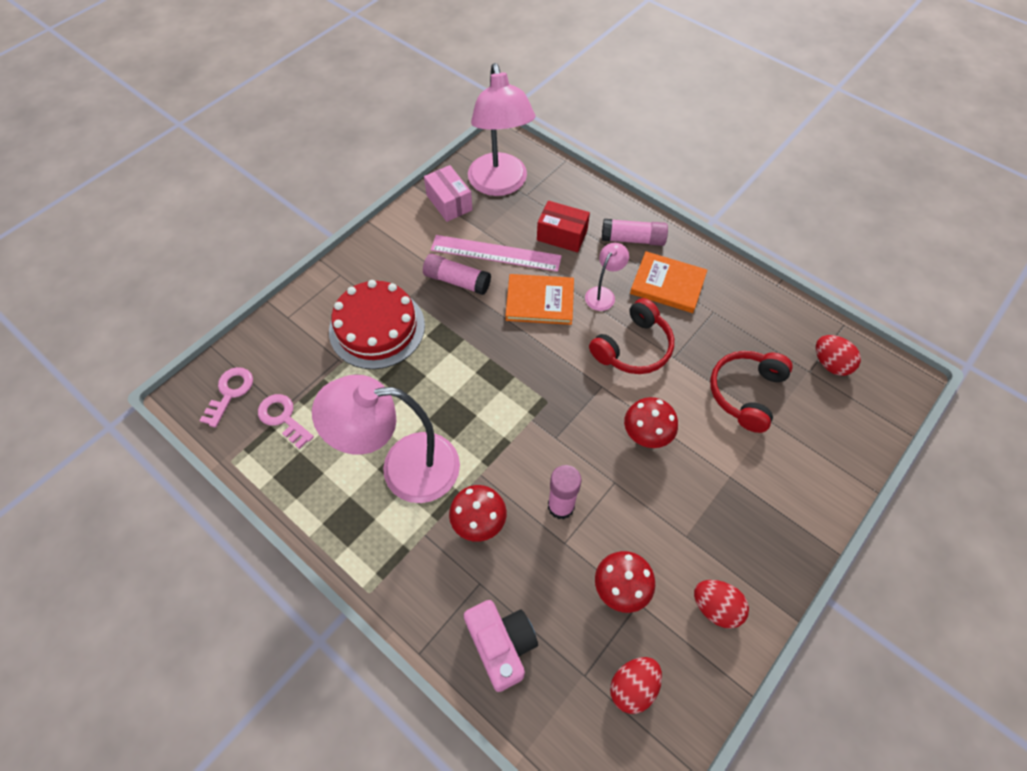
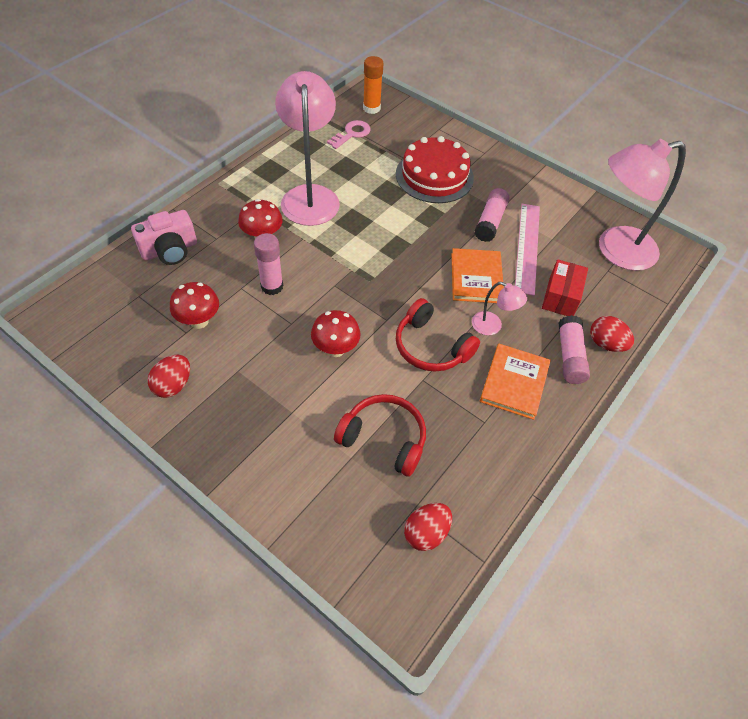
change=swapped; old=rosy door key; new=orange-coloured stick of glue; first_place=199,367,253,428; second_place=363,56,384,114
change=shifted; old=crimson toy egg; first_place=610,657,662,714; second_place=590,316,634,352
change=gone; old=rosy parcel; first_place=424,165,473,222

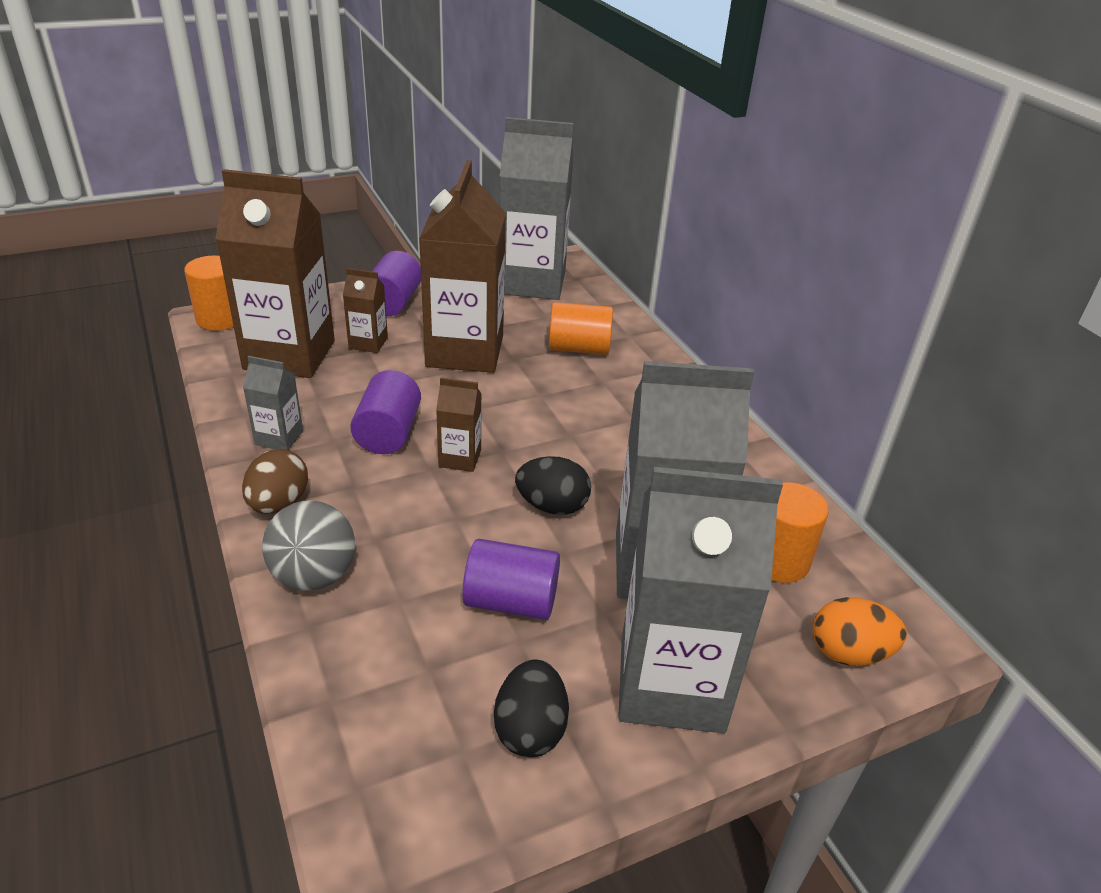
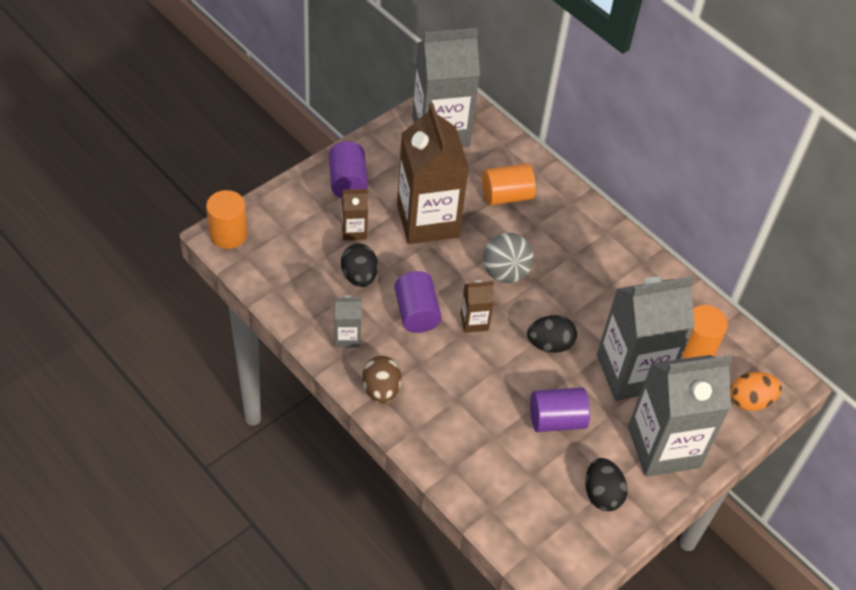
change=new; new=ebony toy egg; second_place=341,244,378,287
change=shifted; old=ash-grey play ball; first_place=262,500,355,591; second_place=483,233,534,283
change=gone; old=dark brown juice carton; first_place=215,169,335,378

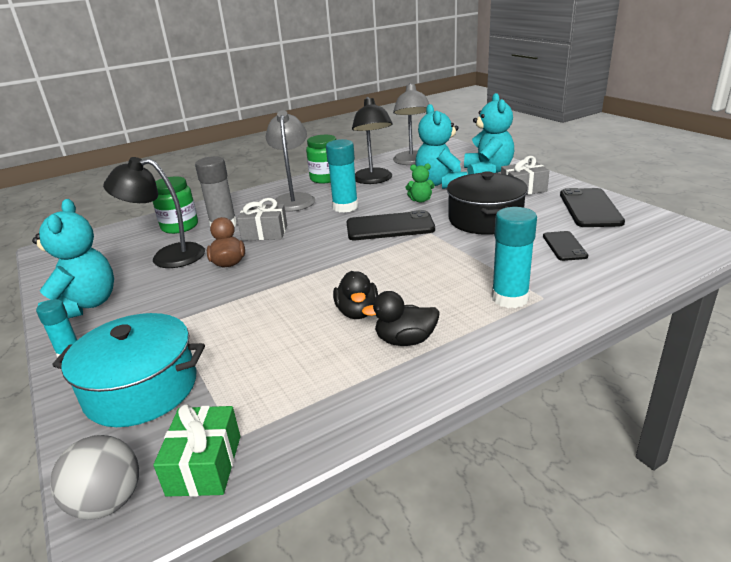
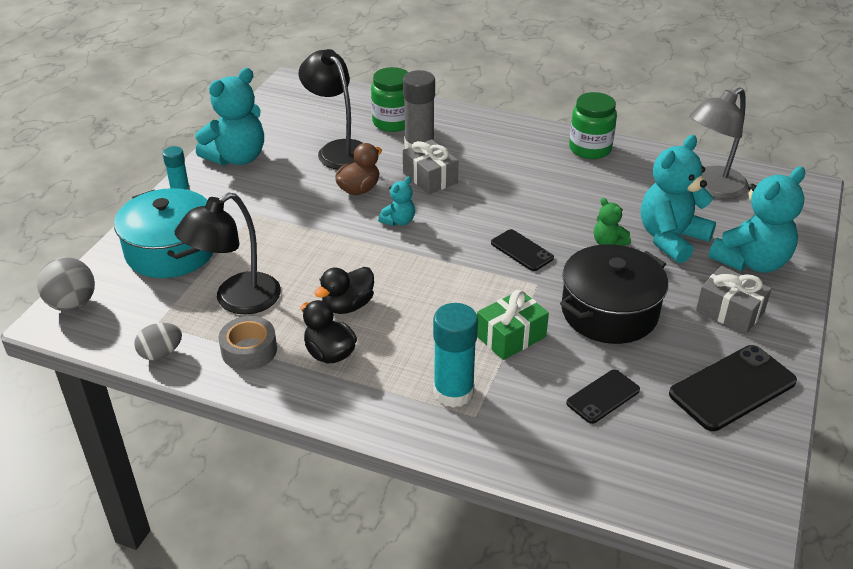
change=new; new=ash-grey toy egg; second_place=134,323,182,360
change=shifted; old=ebony desk lamp; first_place=352,97,393,184; second_place=175,192,281,315
change=new; new=ash-grey tape; second_place=219,316,277,370
change=new; new=teal teddy; second_place=378,176,415,226
change=shifted; old=green wrapped gift; first_place=153,404,240,497; second_place=477,290,549,360
change=scaled; old=ebony mobile phone; first_place=346,210,435,240; second_place=491,229,554,271; factor=0.59
change=gone; old=ash-grey desk lamp; first_place=266,110,315,212
change=gone; old=teal stick of glue; first_place=326,139,358,213

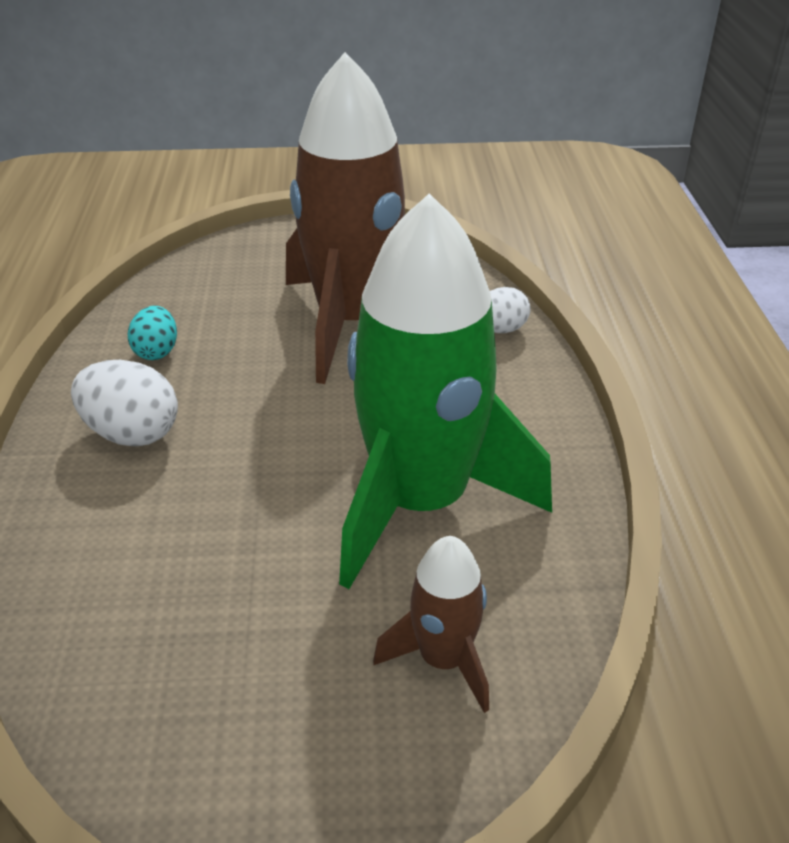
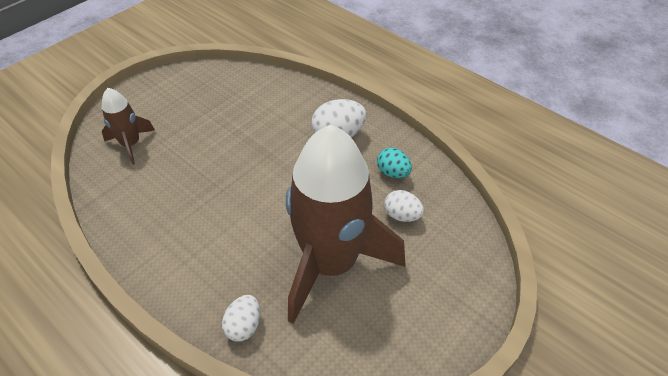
change=new; new=white toy egg; second_place=384,190,424,222
change=gone; old=green spaceship; first_place=339,193,552,589

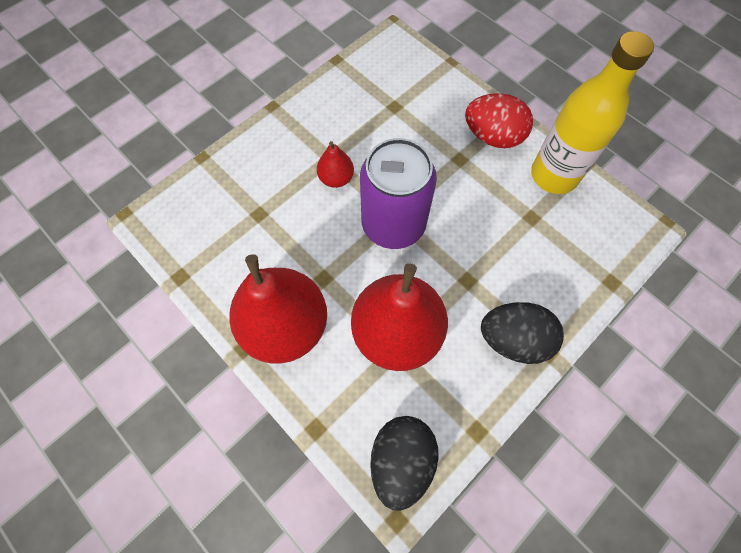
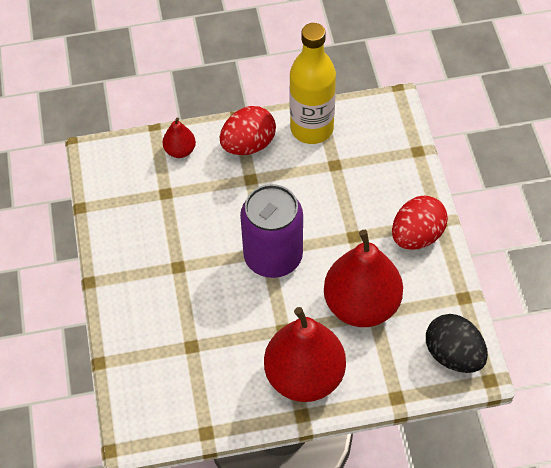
change=shifted; old=crimson pear; first_place=317,141,354,188; second_place=162,117,196,158
change=repainted; old=ebony toy egg; new=crimson toy egg; first_place=481,302,564,364; second_place=392,196,448,250

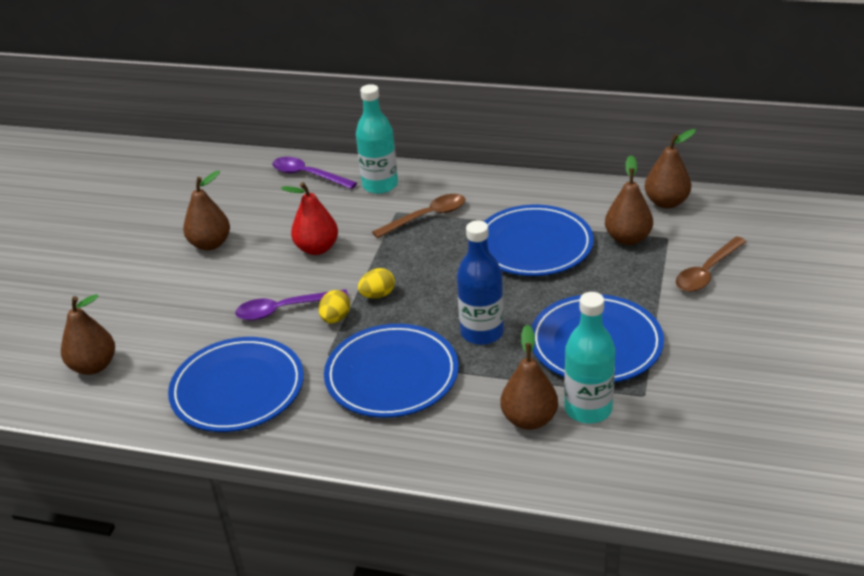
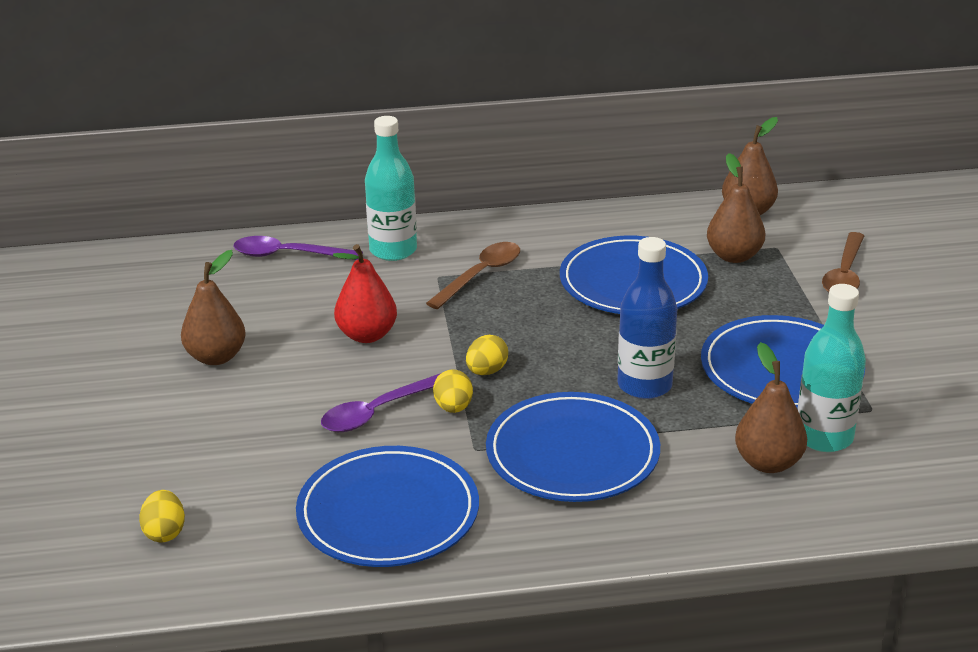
change=swapped; old=dark brown pear; new=bright yellow toy egg; first_place=61,294,115,375; second_place=139,490,185,542

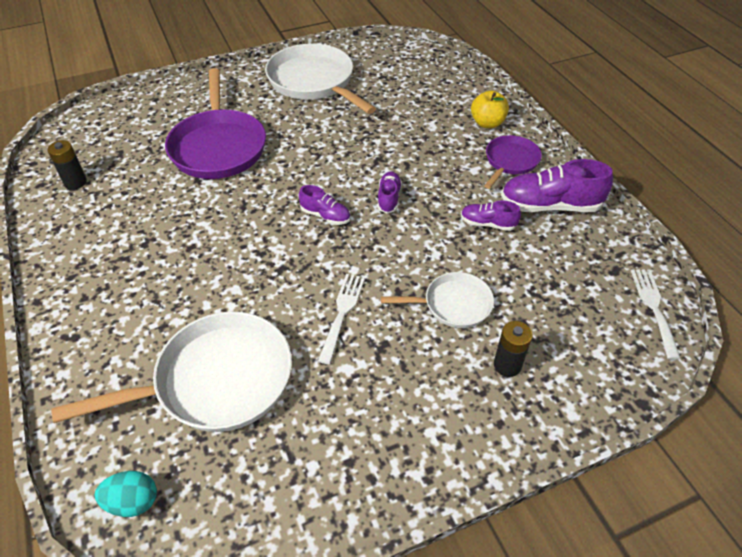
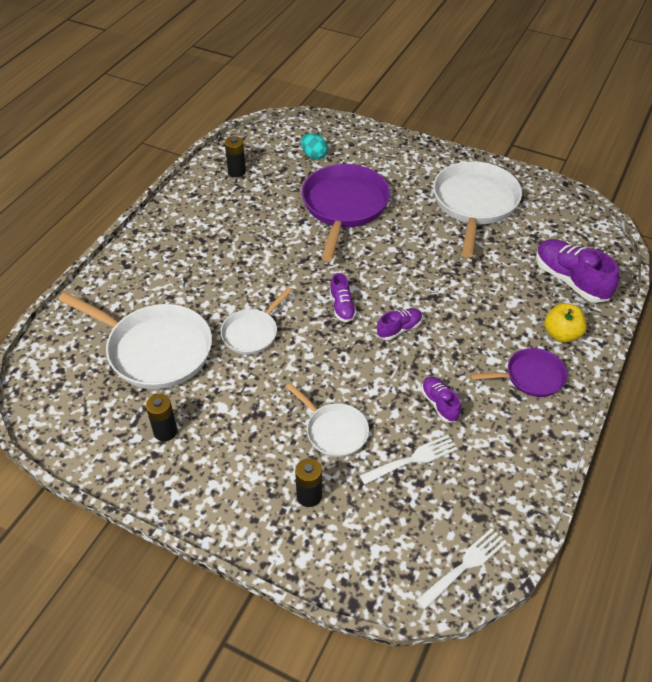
change=new; new=ebony AA battery; second_place=146,394,177,441
change=new; new=white pan; second_place=220,288,292,355
change=shifted; old=teal toy egg; first_place=95,471,157,517; second_place=301,133,328,160
change=rotated; old=royal purple pan; first_place=165,68,266,179; second_place=302,164,390,261; degrees=150
change=shifted; old=white fork; first_place=318,274,365,364; second_place=359,435,458,485
change=shifted; old=royal purple sneaker; first_place=501,159,613,212; second_place=536,239,619,303

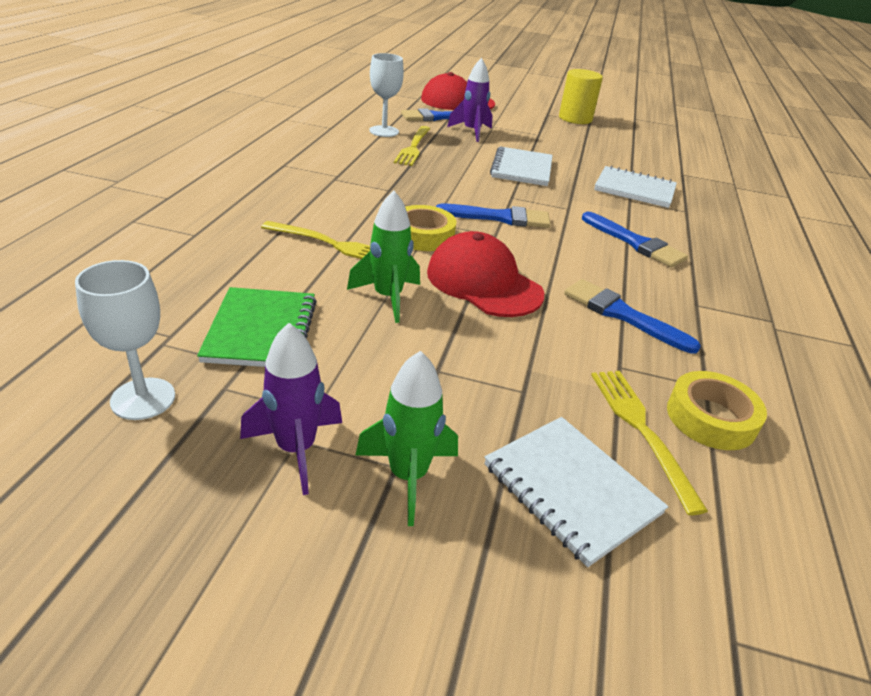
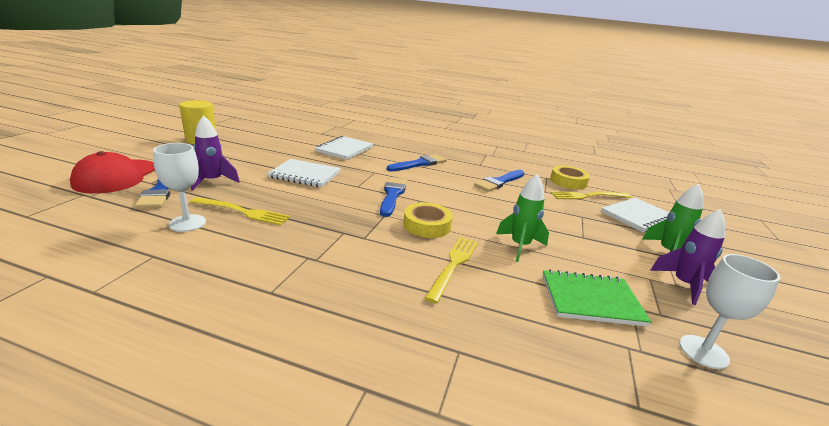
change=gone; old=crimson peaked cap; first_place=427,231,544,317

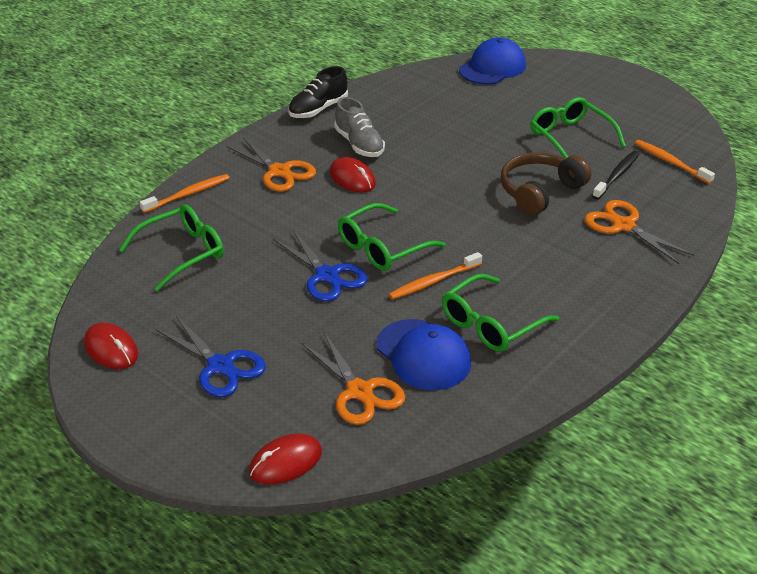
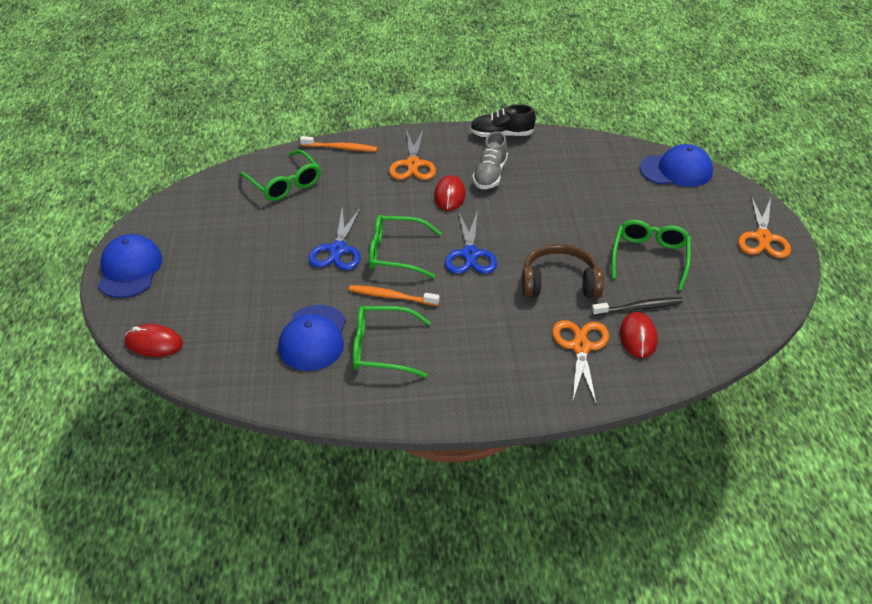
change=new; new=royal blue peaked cap; second_place=98,234,162,298
change=rotated; old=green spectacles; first_place=119,205,224,291; second_place=239,150,321,201; degrees=45
change=shifted; old=royal blue pair of scissors; first_place=155,316,266,397; second_place=445,210,497,274
change=shifted; old=crimson PC mouse; first_place=84,323,138,369; second_place=620,312,657,358
change=shifted; old=orange-coloured pair of scissors; first_place=302,332,405,425; second_place=738,196,791,258
change=gone; old=orange-coloured tooth brush; first_place=635,140,715,184

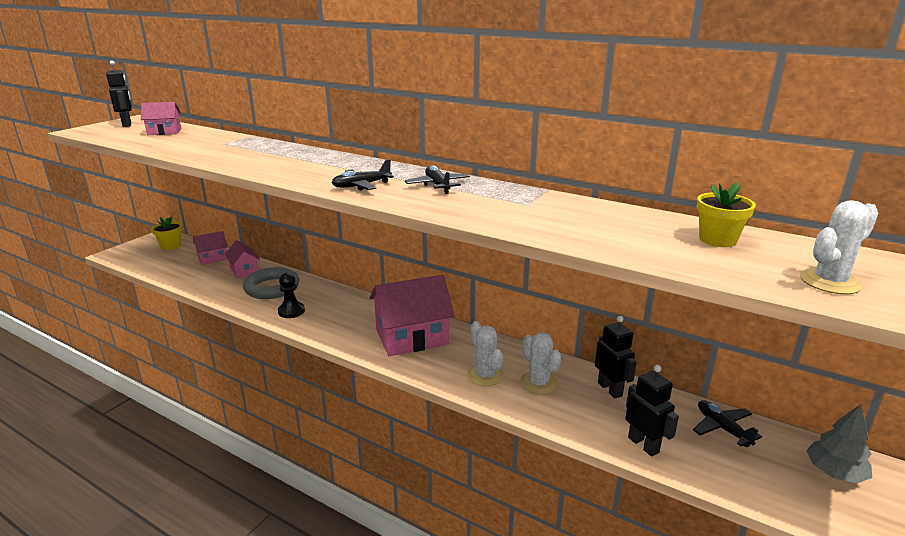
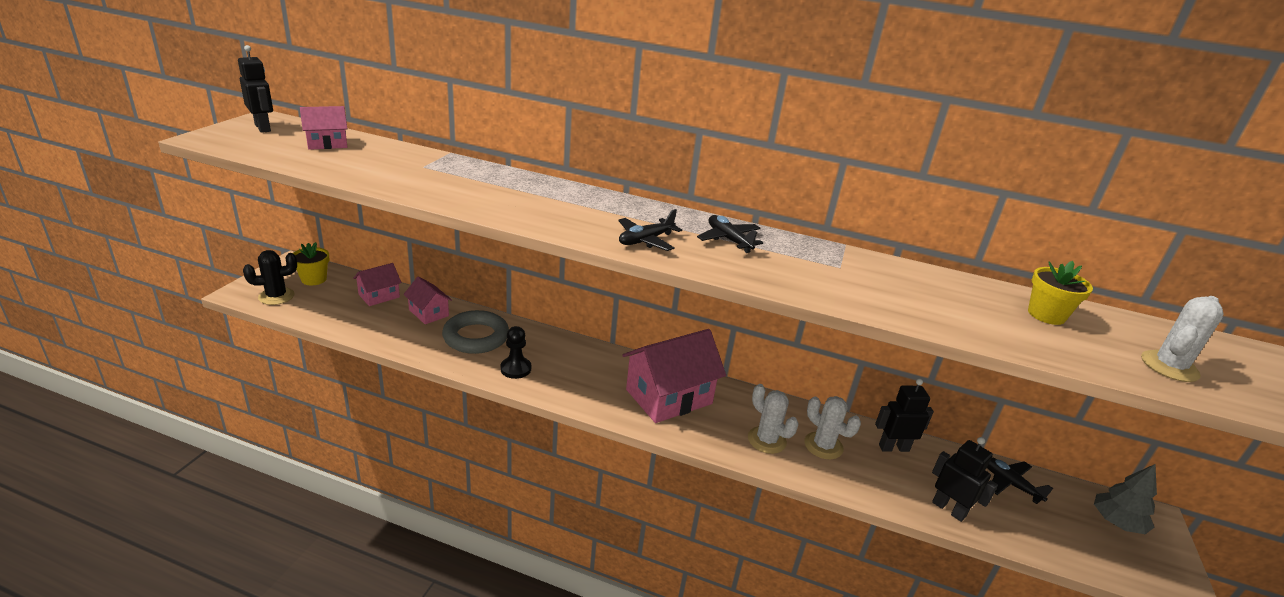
change=new; new=ebony cactus; second_place=243,250,297,305
change=rotated; old=ebony toy robot; first_place=595,316,637,399; second_place=875,379,934,452; degrees=-60

